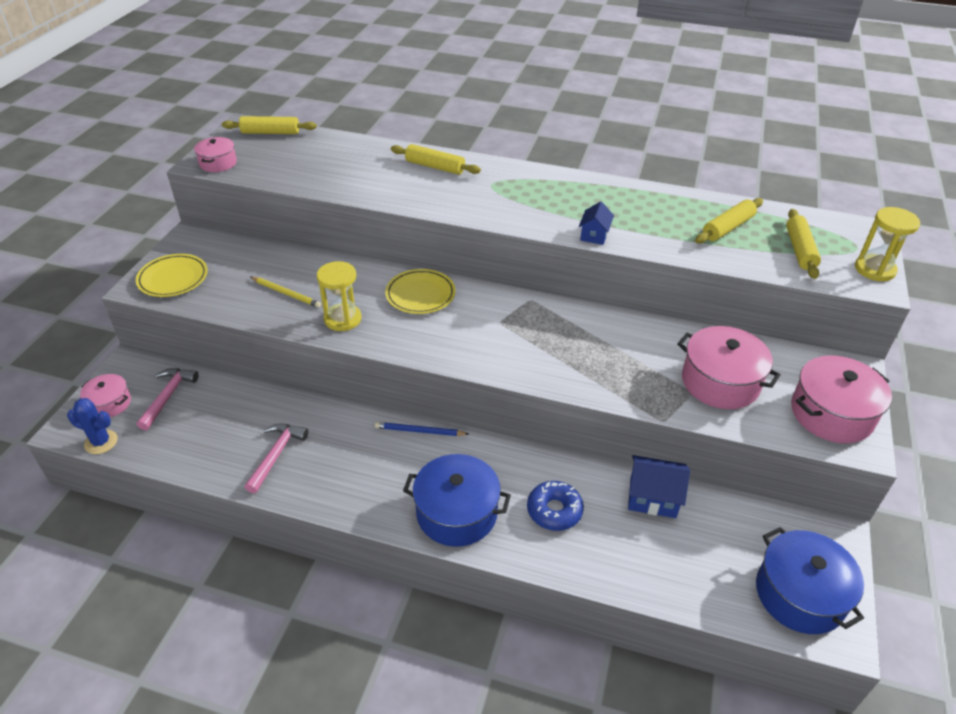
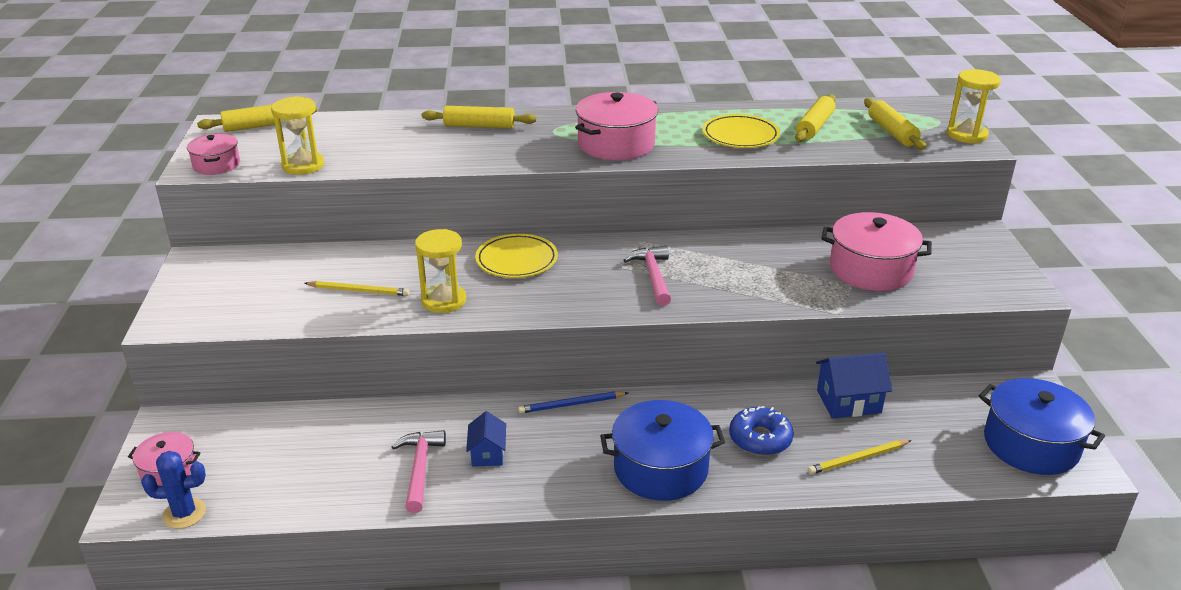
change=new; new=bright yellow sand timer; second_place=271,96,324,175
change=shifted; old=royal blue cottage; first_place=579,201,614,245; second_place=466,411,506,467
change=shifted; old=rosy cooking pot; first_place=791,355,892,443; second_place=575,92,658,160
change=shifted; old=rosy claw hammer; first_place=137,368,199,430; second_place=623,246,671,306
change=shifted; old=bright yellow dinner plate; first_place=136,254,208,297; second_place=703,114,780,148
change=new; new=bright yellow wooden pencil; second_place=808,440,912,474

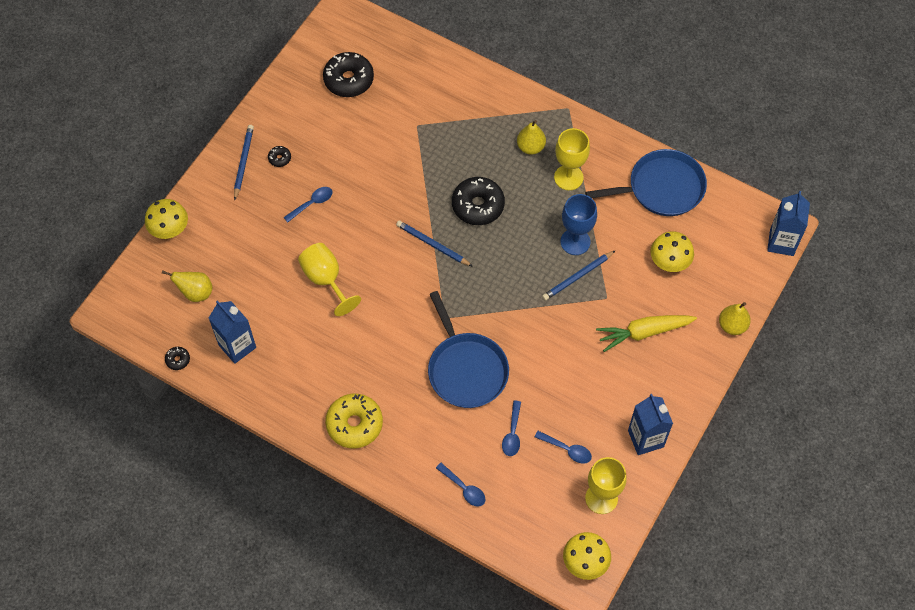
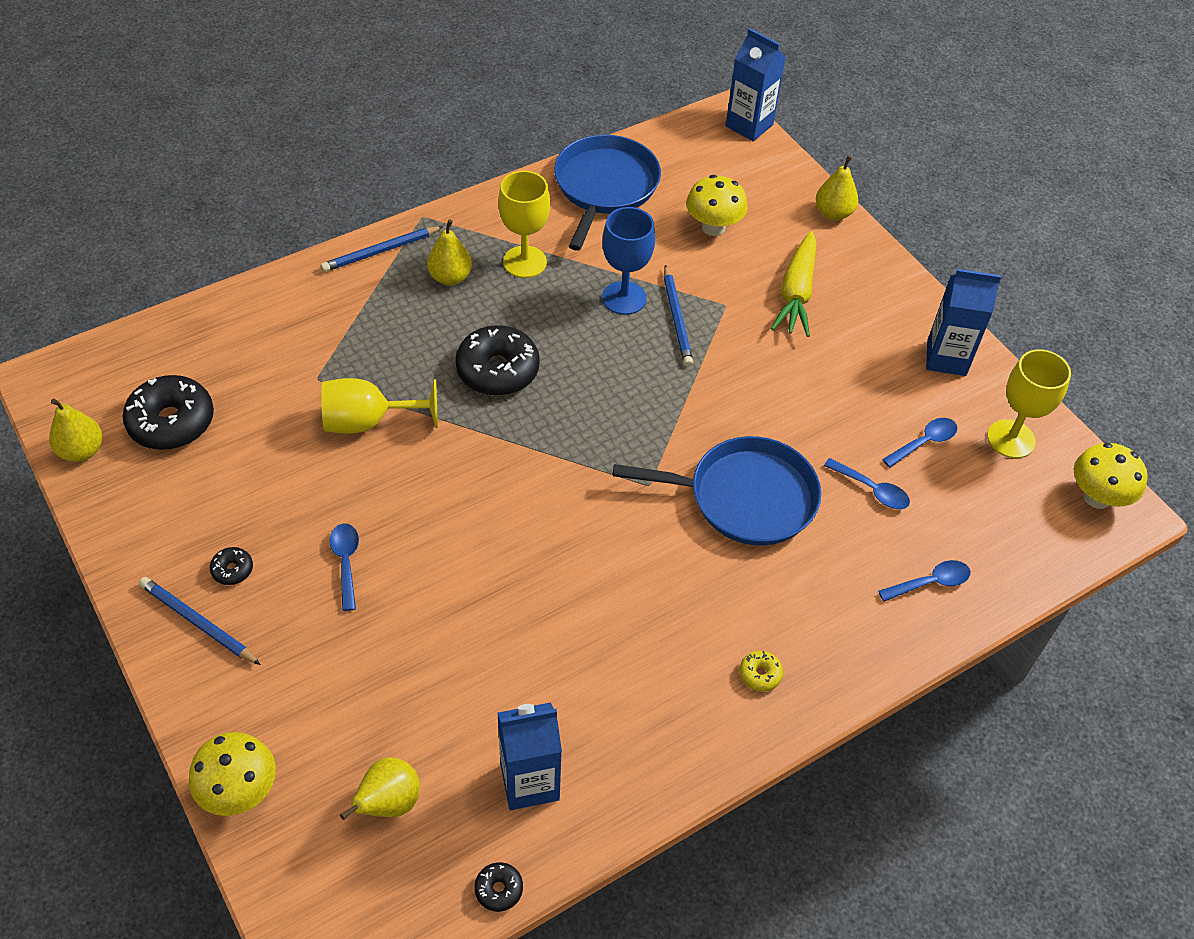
change=new; new=bright yellow pear; second_place=49,399,103,462
change=shifted; old=royal blue wooden pencil; first_place=396,220,473,267; second_place=321,226,444,272
change=shifted; old=bright yellow wine glass; first_place=298,243,361,316; second_place=321,378,438,434
change=scaled; old=bright yellow doughnut; first_place=325,394,383,448; second_place=740,651,783,692; factor=0.45

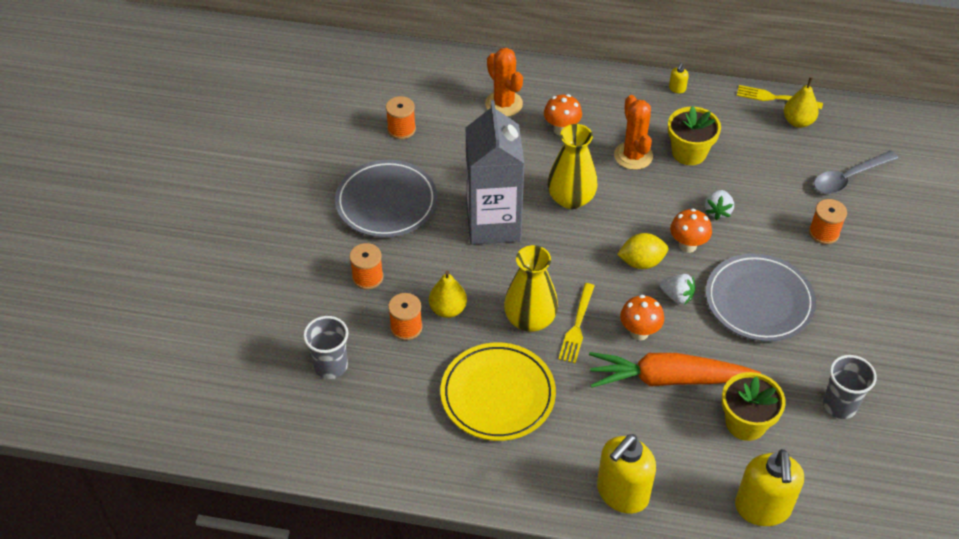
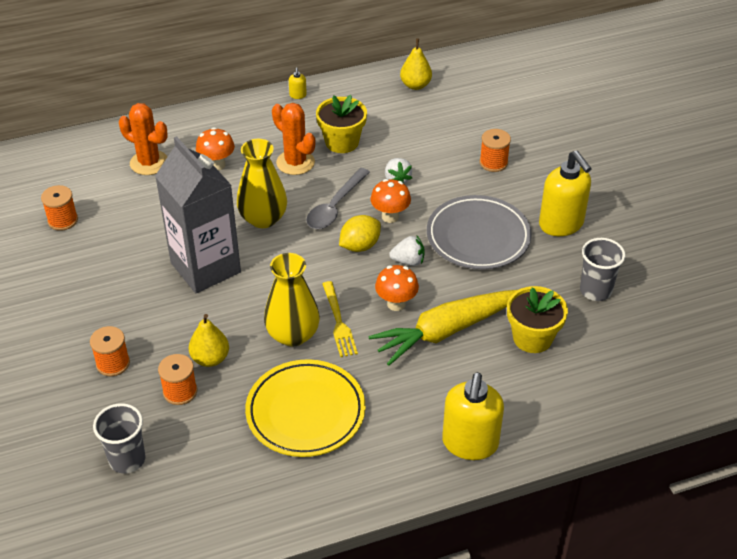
change=shifted; old=ash-grey tablespoon; first_place=814,151,898,194; second_place=306,168,370,229
change=repainted; old=orange-coloured toy carrot; new=bright yellow toy carrot; first_place=589,352,761,388; second_place=368,290,517,366
change=shifted; old=bright yellow soap pump; first_place=735,449,804,526; second_place=539,151,592,236
change=gone; old=ash-grey dinner plate; first_place=335,160,438,238
change=gone; old=bright yellow fork; first_place=737,85,823,109

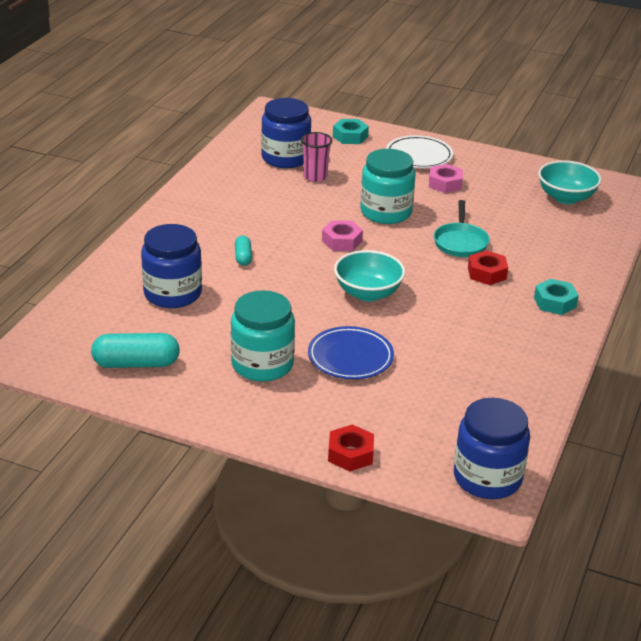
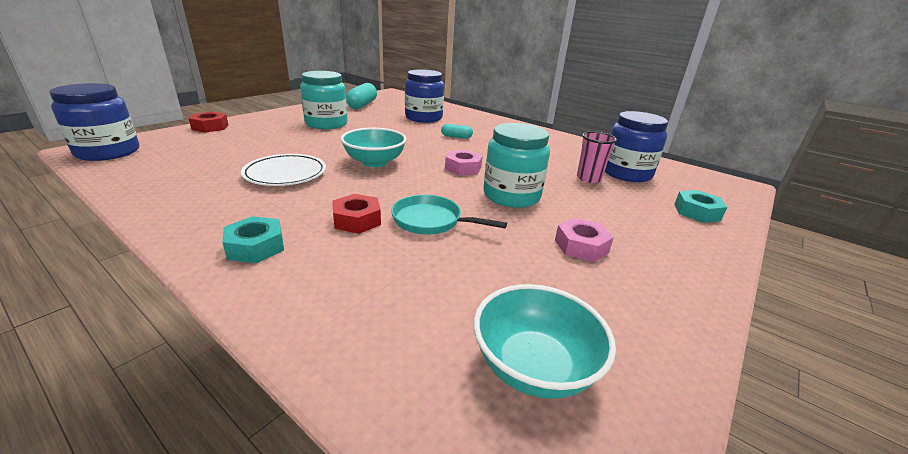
change=shifted; old=white dinner plate; first_place=386,135,453,168; second_place=241,154,326,186
change=gone; old=royal blue dinner plate; first_place=308,326,394,379

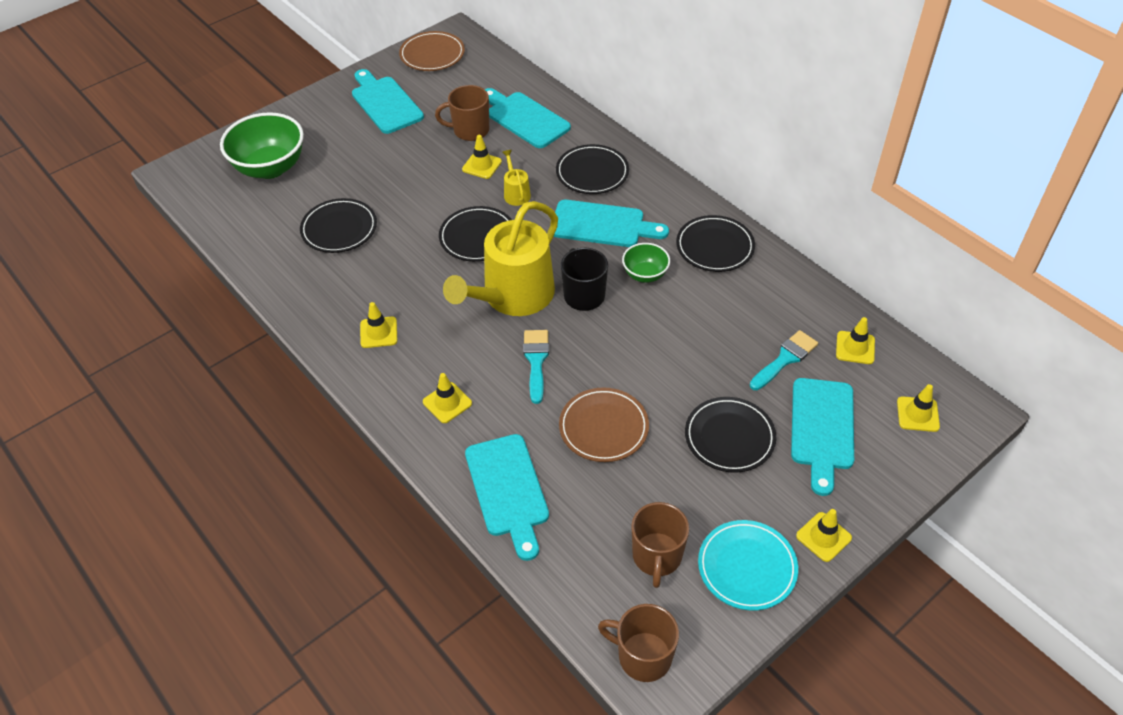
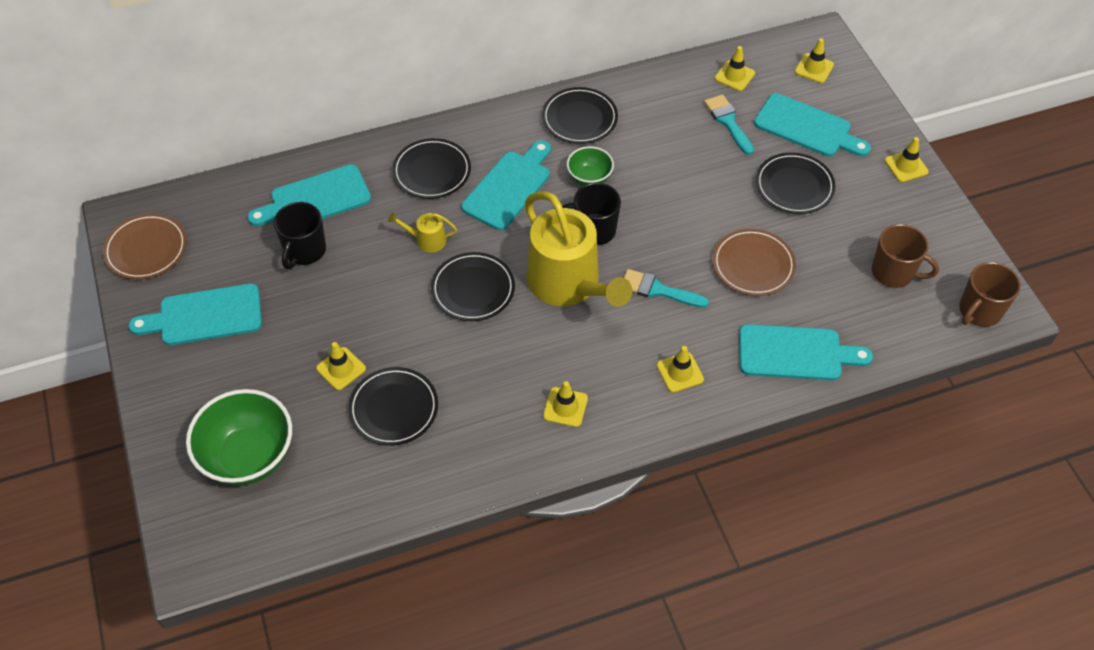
change=repainted; old=dark brown coffee mug; new=ebony coffee mug; first_place=435,85,489,141; second_place=274,202,326,269
change=shifted; old=bright yellow safety cone; first_place=462,135,502,179; second_place=316,342,366,390
change=gone; old=teal dinner plate; first_place=698,520,798,610

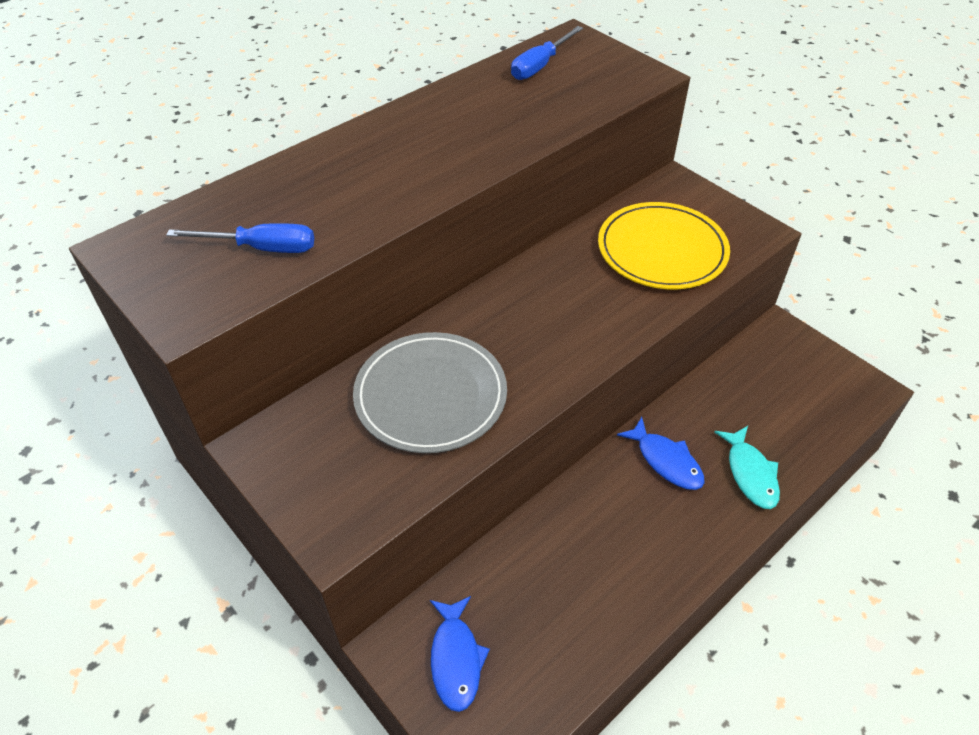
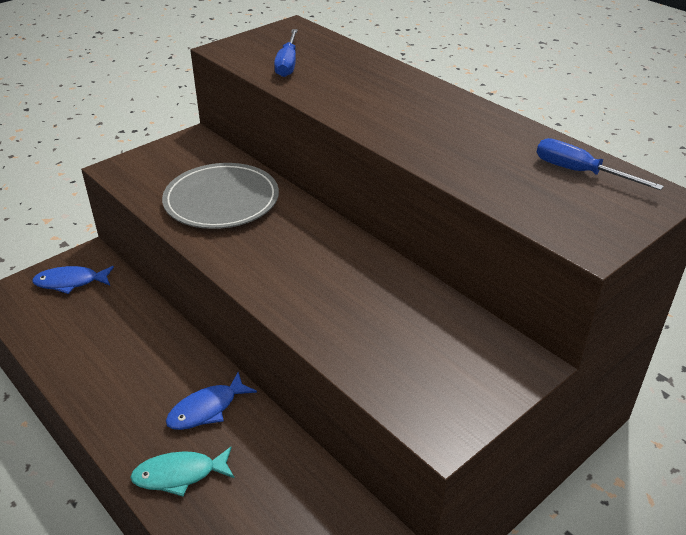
change=gone; old=bright yellow dinner plate; first_place=598,202,730,289

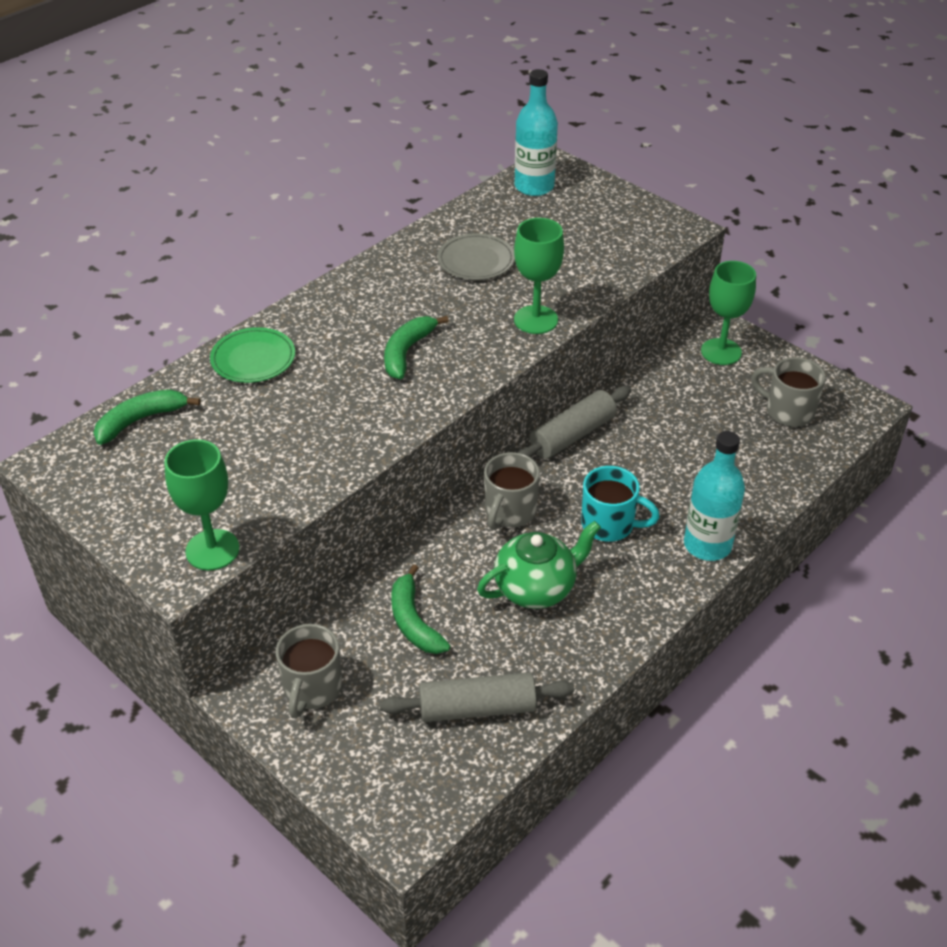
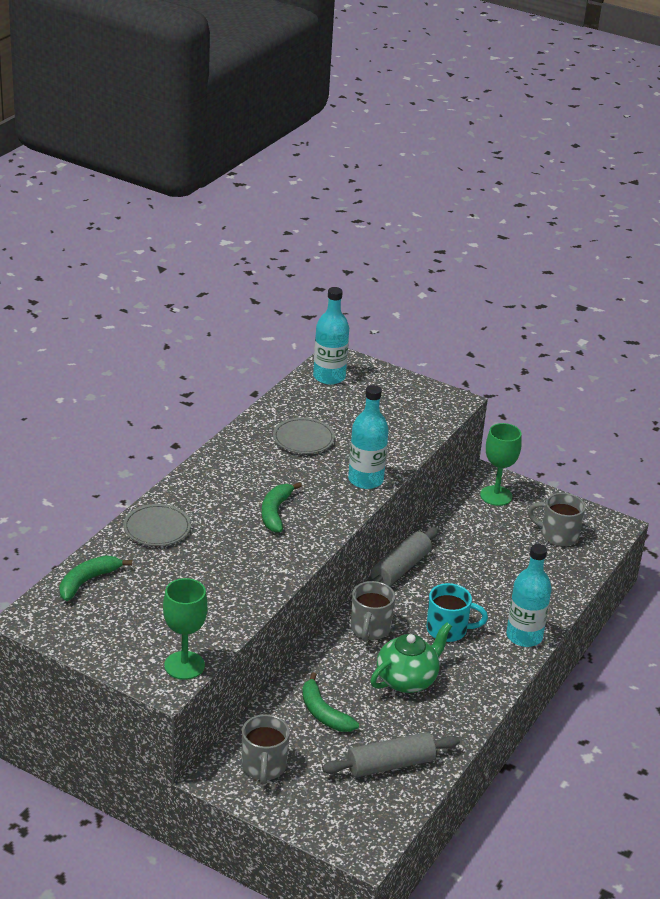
change=repainted; old=green dinner plate; new=ash-grey dinner plate; first_place=210,327,295,383; second_place=123,504,191,546
change=swapped; old=green wine glass; new=teal bottle; first_place=514,218,564,334; second_place=348,385,389,489

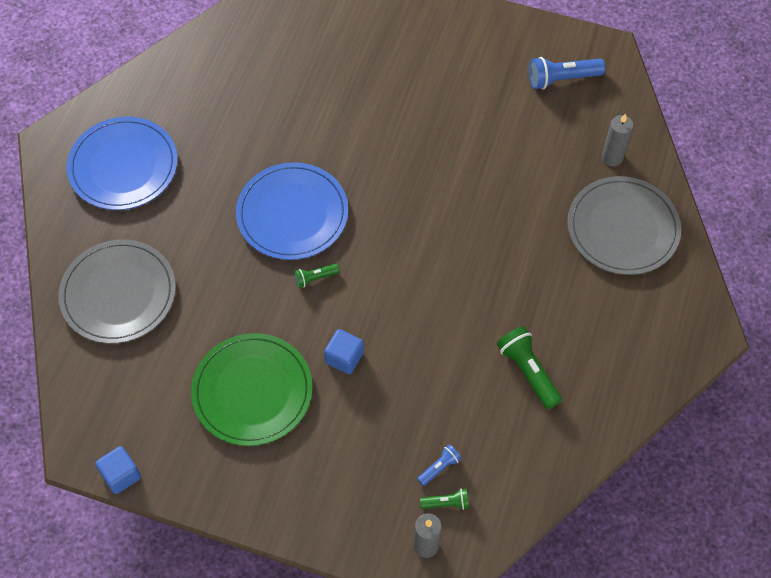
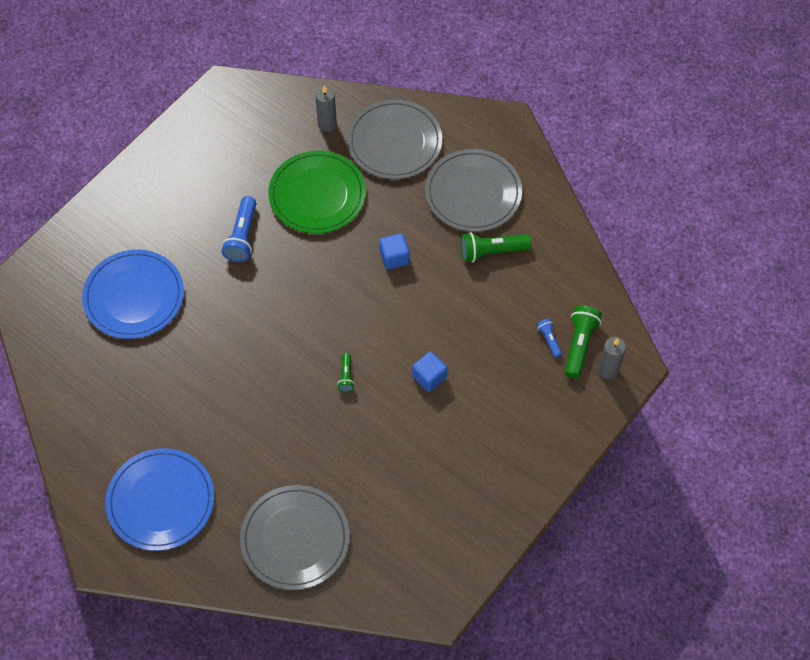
change=shifted; old=royal blue dinner plate; first_place=236,162,348,260; second_place=82,250,184,339
change=shifted; old=royal blue pocket torch; first_place=529,57,605,89; second_place=222,196,256,262
change=shifted; old=green dinner plate; first_place=191,333,313,446; second_place=268,151,366,234
change=shifted; old=royal blue block; first_place=95,446,141,494; second_place=379,233,409,269
change=new; new=ash-grey dinner plate; second_place=425,149,522,232
change=scaled; old=green pocket torch; first_place=420,488,469,510; second_place=565,305,602,378; factor=1.82

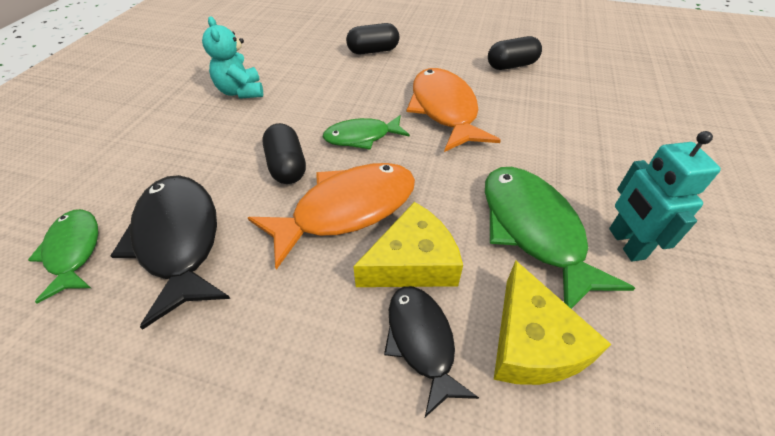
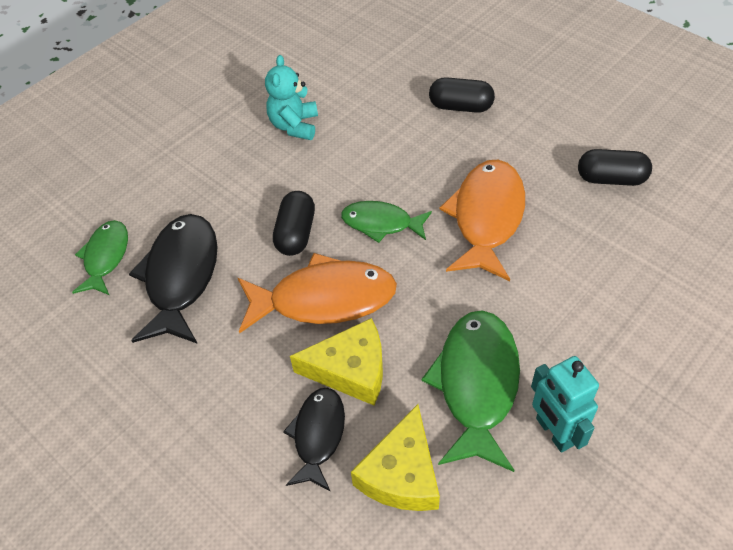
change=rotated; old=teal toy robot; first_place=609,131,721,261; second_place=531,356,599,453; degrees=-45

